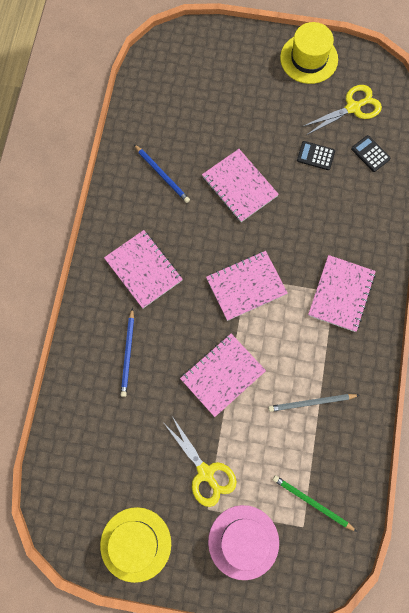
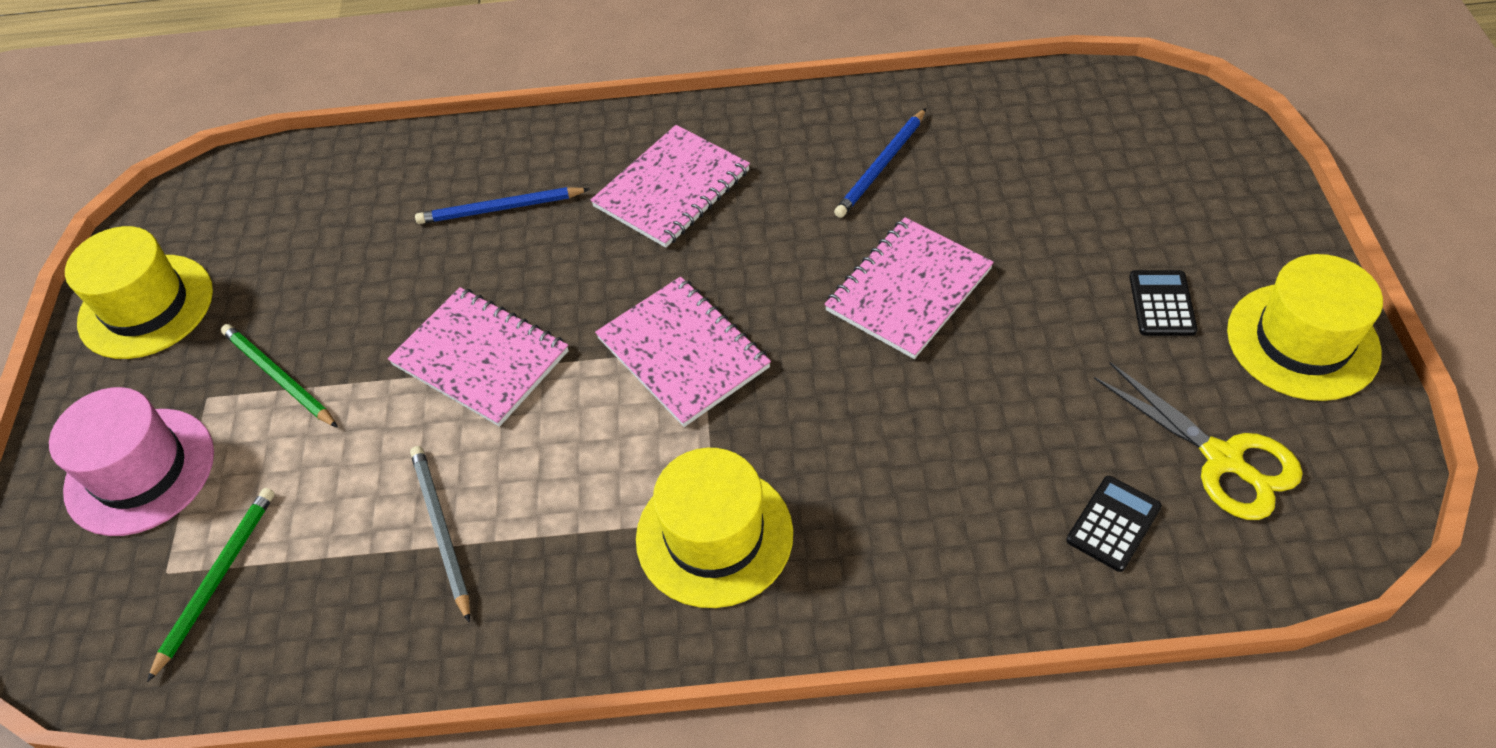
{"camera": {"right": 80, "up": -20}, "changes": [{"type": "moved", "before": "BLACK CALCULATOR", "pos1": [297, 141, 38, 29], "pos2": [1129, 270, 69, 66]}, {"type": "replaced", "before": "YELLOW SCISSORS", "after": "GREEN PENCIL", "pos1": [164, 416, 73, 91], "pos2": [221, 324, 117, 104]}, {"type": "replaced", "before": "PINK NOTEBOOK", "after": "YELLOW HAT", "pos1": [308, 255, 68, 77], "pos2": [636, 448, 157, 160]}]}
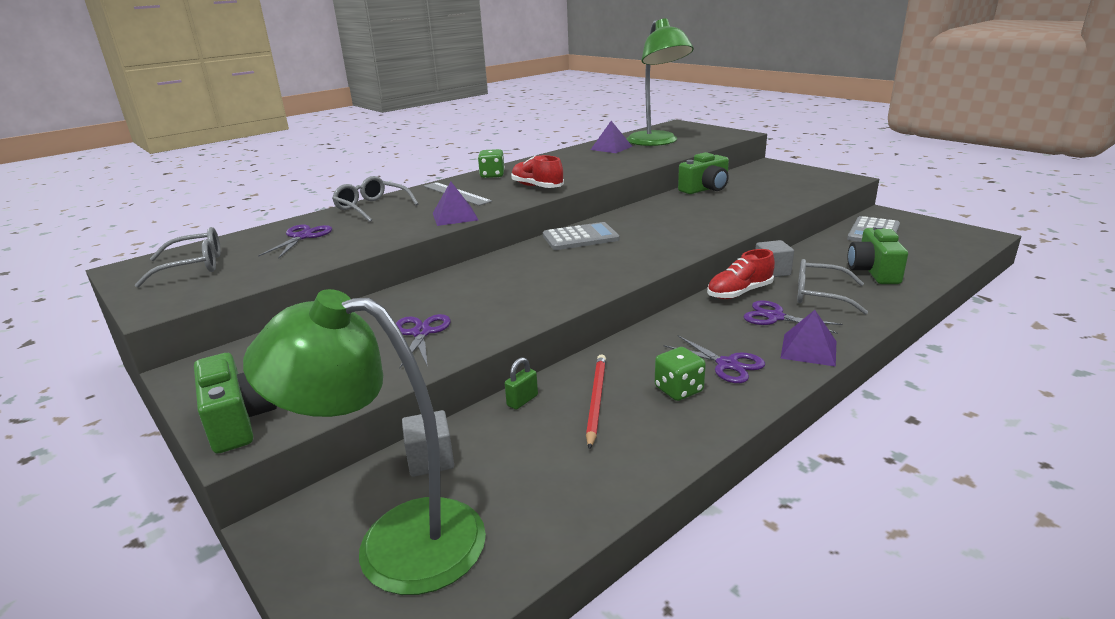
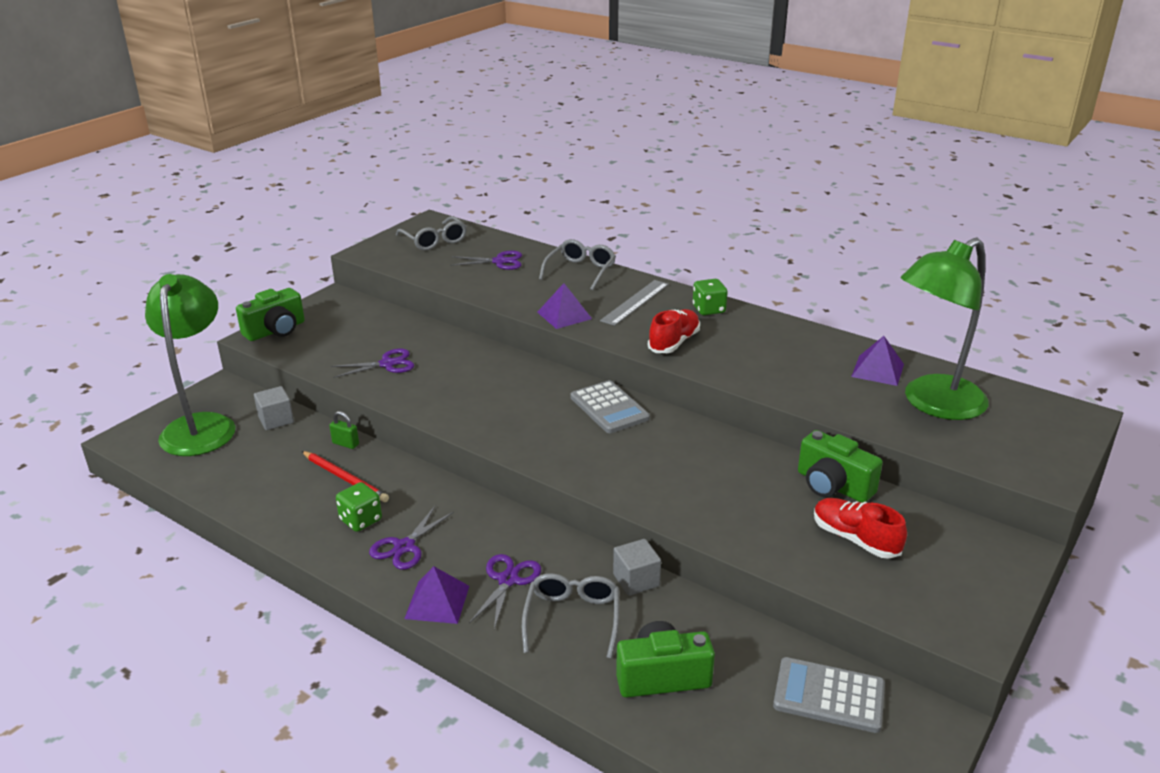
{"camera": {"right": 75, "up": 5}, "changes": [{"type": "moved", "before": "RED SHOE", "pos1": [707, 249, 68, 50], "pos2": [814, 498, 93, 61]}, {"type": "turned", "before": "RED PENCIL", "pos1": [586, 354, 20, 96], "pos2": [302, 451, 87, 51], "turn": 45}]}
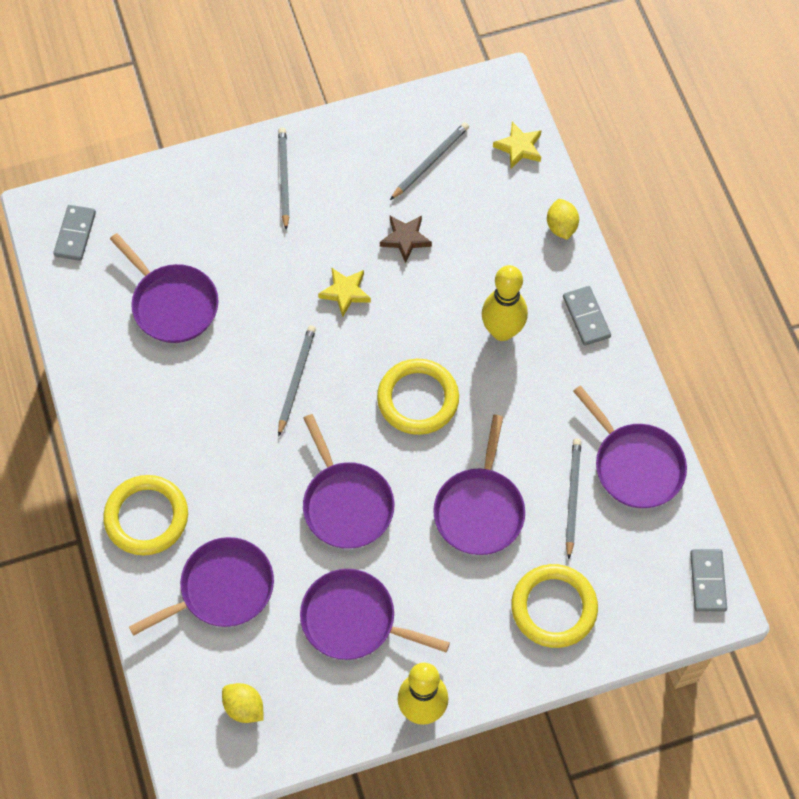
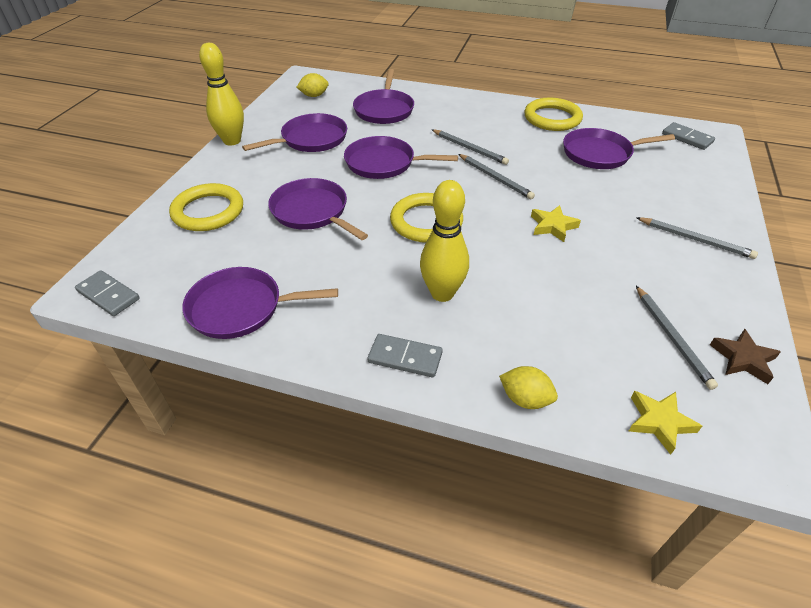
{"camera": {"right": 125, "up": -20}, "changes": [{"type": "moved", "before": "YELLOW RING", "pos1": [103, 475, 85, 80], "pos2": [524, 97, 59, 34]}, {"type": "moved", "before": "BROWN STAR", "pos1": [380, 215, 52, 48], "pos2": [710, 329, 71, 55]}, {"type": "moved", "before": "GREY PENCIL", "pos1": [566, 438, 15, 121], "pos2": [432, 130, 77, 35]}]}
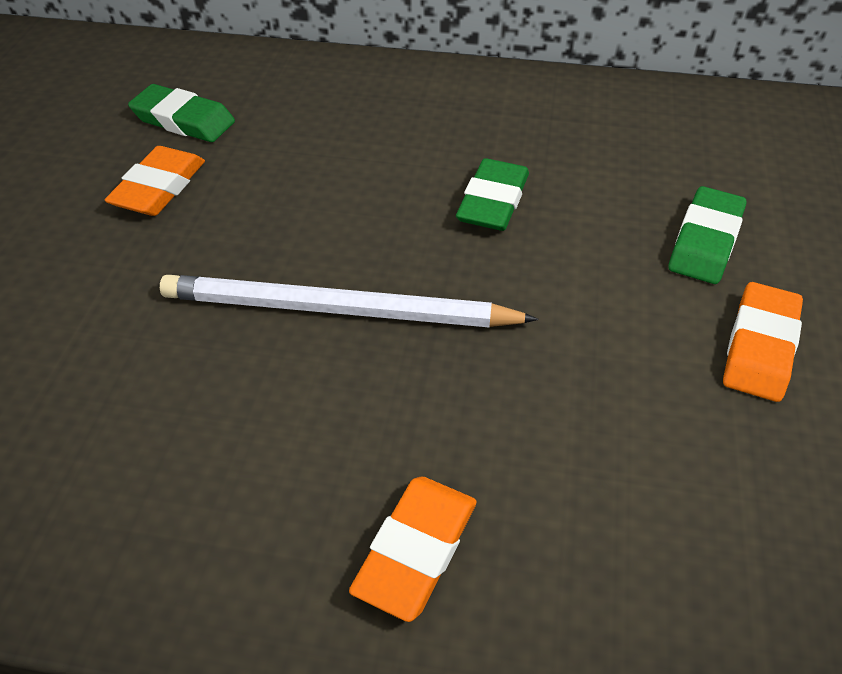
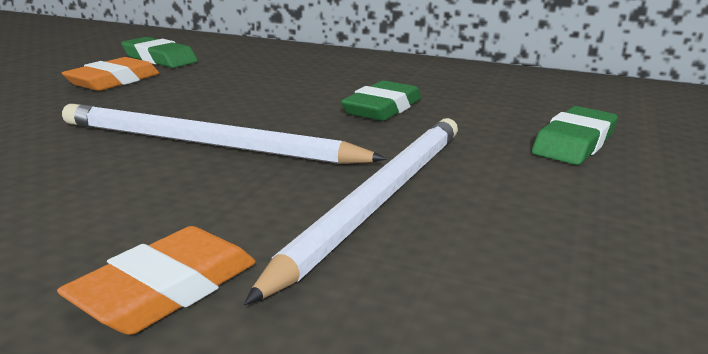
{"camera": {"right": 10, "up": -25}, "changes": [{"type": "removed", "before": "ORANGE ERASER", "pos1": [723, 282, 80, 120]}, {"type": "added", "after": "WHITE PENCIL", "pos2": [244, 118, 214, 187]}]}
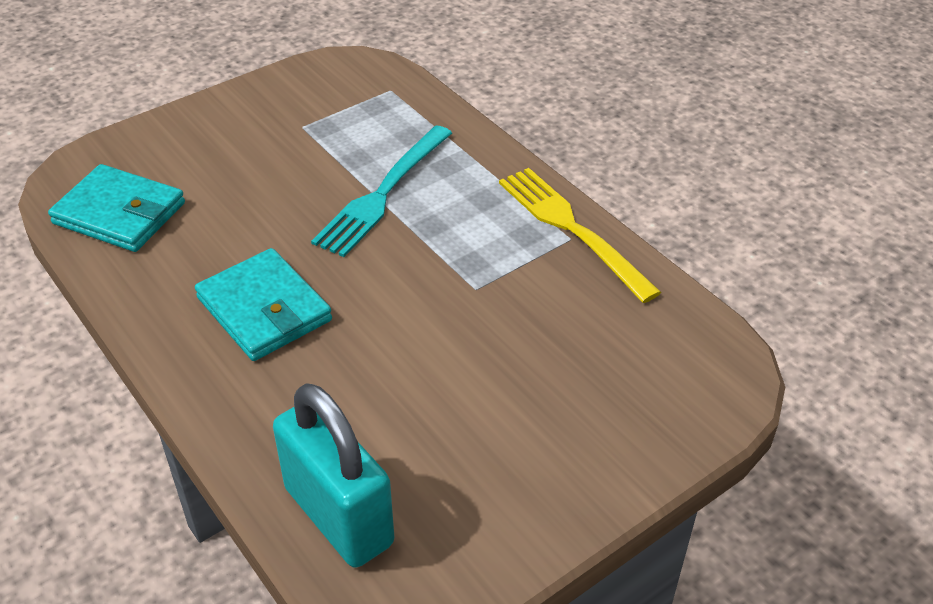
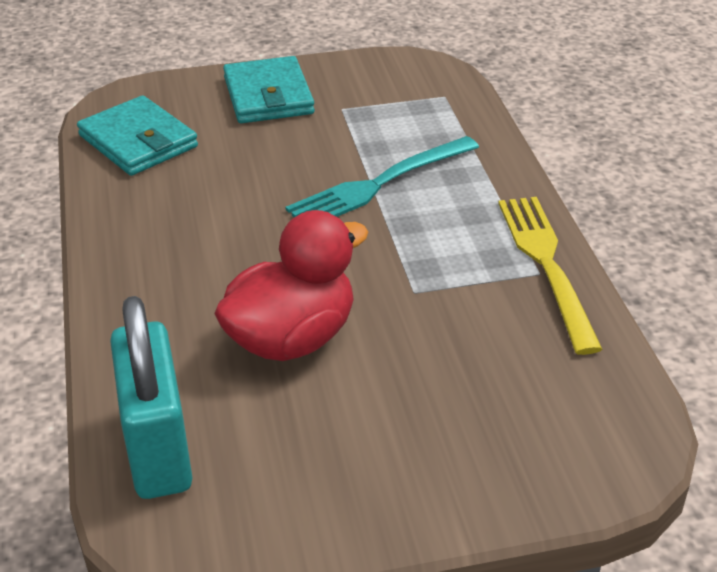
{"camera": {"right": 25, "up": -5}, "changes": [{"type": "added", "after": "RED DUCK", "pos2": [214, 210, 154, 151]}, {"type": "moved", "before": "TURQUOISE WALLET", "pos1": [195, 248, 137, 113], "pos2": [223, 56, 92, 67]}]}
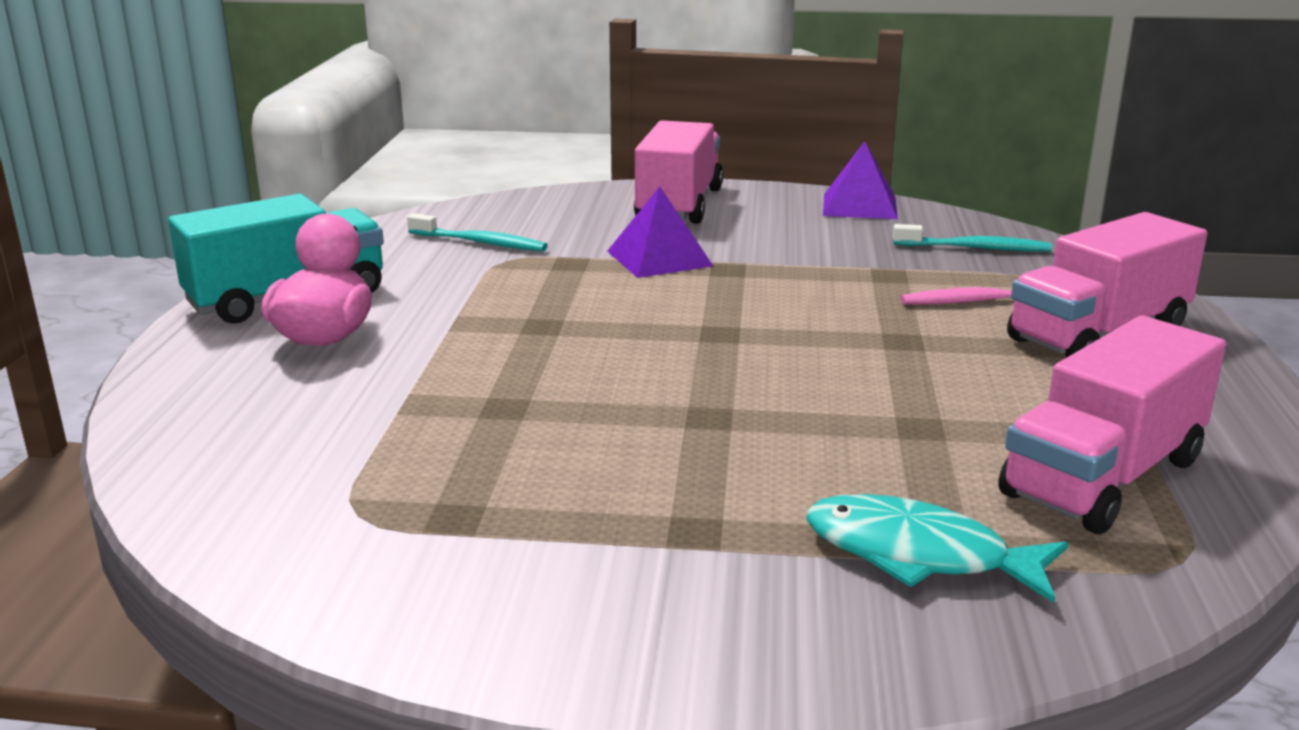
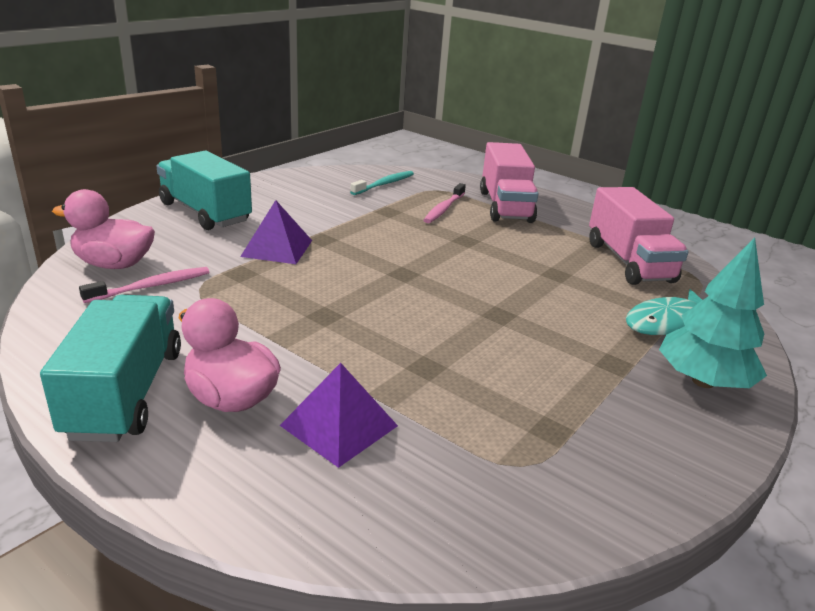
{"camera": {"right": -60, "up": 5}, "changes": [{"type": "added", "after": "PINK DUCK", "pos2": [52, 189, 103, 80]}, {"type": "added", "after": "TURQUOISE TREE", "pos2": [659, 237, 108, 151]}, {"type": "moved", "before": "PURPLE PYRAMID", "pos1": [823, 141, 75, 78], "pos2": [280, 363, 118, 105]}, {"type": "recoloured", "before": "TURQUOISE TOOTHBRUSH", "after": "PINK TOOTHBRUSH", "pos1": [407, 213, 140, 38], "pos2": [79, 267, 130, 36]}, {"type": "recoloured", "before": "PINK TRUCK", "after": "TURQUOISE TRUCK", "pos1": [634, 120, 89, 104], "pos2": [156, 151, 96, 79]}]}
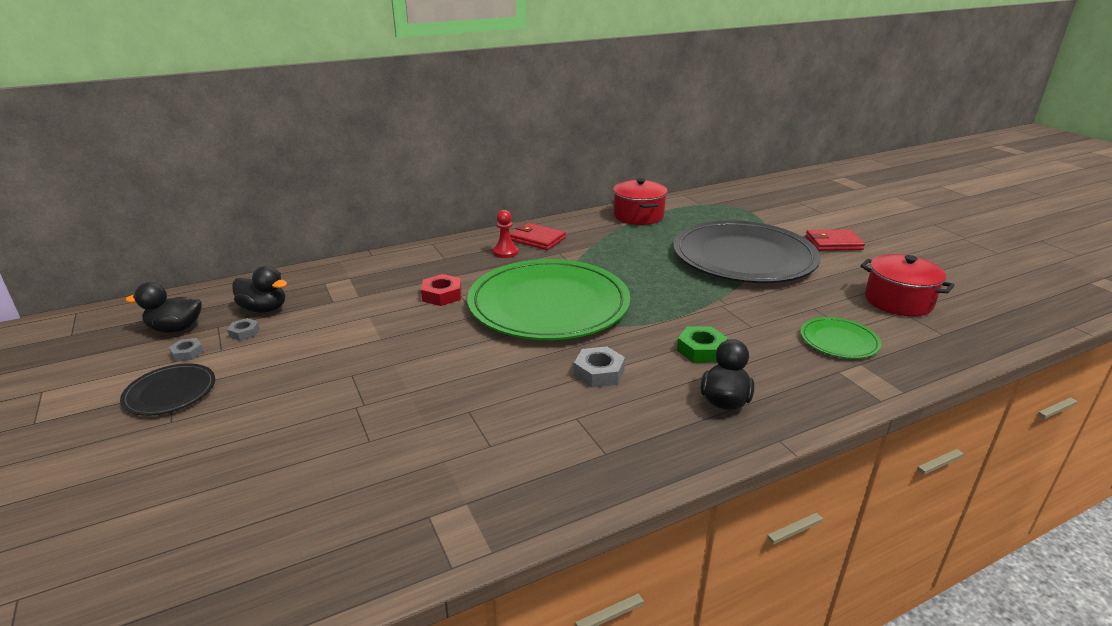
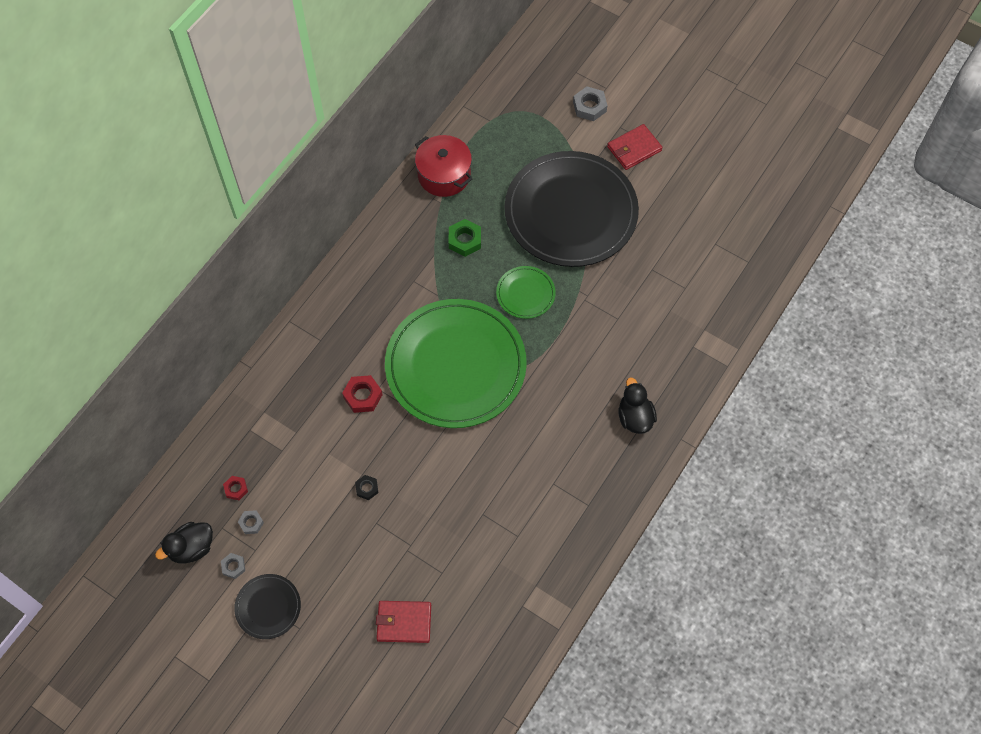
{"camera": {"right": -30, "up": 35}, "changes": [{"type": "removed", "before": "RED PAWN", "pos1": [493, 210, 25, 48]}, {"type": "removed", "before": "RED POT", "pos1": [860, 254, 95, 62]}, {"type": "added", "after": "BLACK NUT", "pos2": [355, 475, 23, 25]}, {"type": "moved", "before": "RED WALLET", "pos1": [510, 223, 56, 27], "pos2": [376, 601, 55, 42]}, {"type": "moved", "before": "GREY NUT", "pos1": [574, 346, 51, 42], "pos2": [573, 87, 35, 34]}, {"type": "moved", "before": "GREEN NUT", "pos1": [677, 326, 51, 37], "pos2": [449, 219, 32, 38]}, {"type": "moved", "before": "GREEN PLATE", "pos1": [800, 317, 81, 42], "pos2": [496, 266, 60, 53]}, {"type": "replaced", "before": "BLACK DUCK", "after": "RED NUT", "pos1": [232, 266, 55, 47], "pos2": [223, 476, 25, 24]}]}
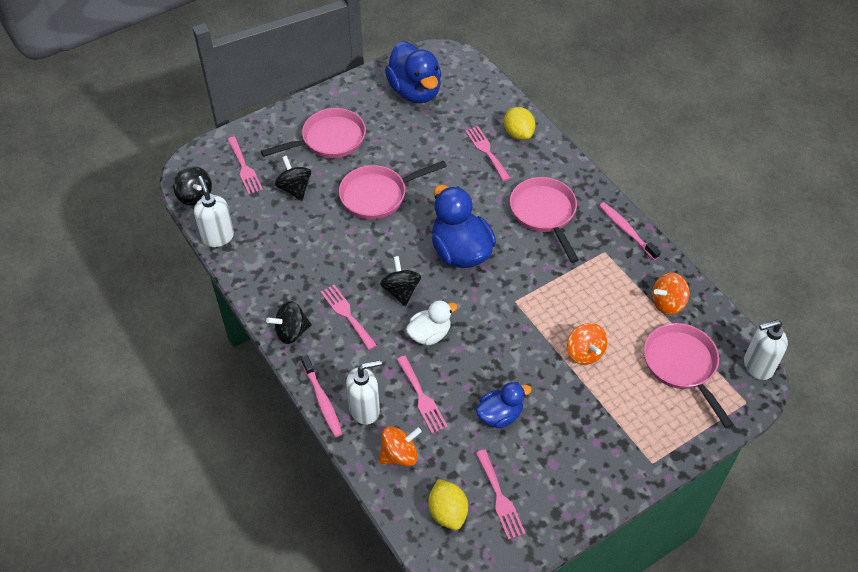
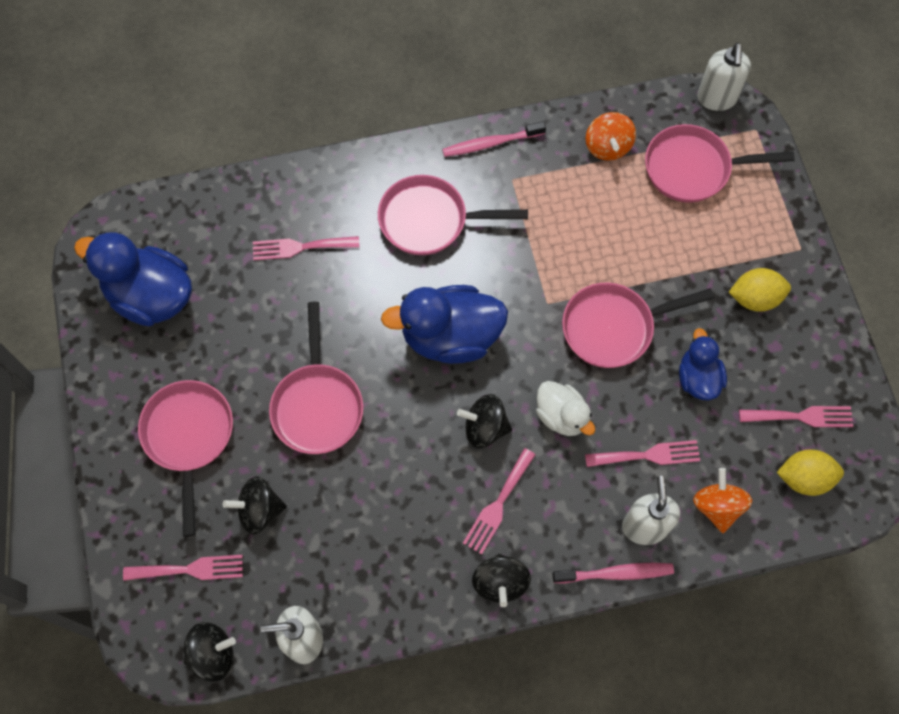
{"camera": {"right": -70, "up": 15}, "changes": [{"type": "removed", "before": "ORANGE SPINNING TOP", "pos1": [567, 323, 40, 42]}, {"type": "added", "after": "PINK PAN", "pos2": [562, 283, 152, 85]}, {"type": "moved", "before": "YELLOW LEMON", "pos1": [504, 107, 31, 33], "pos2": [729, 268, 62, 44]}, {"type": "turned", "before": "PINK FORK", "pos1": [321, 285, 56, 65], "pos2": [463, 448, 73, 107], "turn": -45}, {"type": "turned", "before": "BLUE DUCK", "pos1": [385, 41, 56, 62], "pos2": [74, 232, 118, 94], "turn": -150}, {"type": "turned", "before": "WHITE DUCK", "pos1": [406, 300, 51, 45], "pos2": [536, 381, 59, 55], "turn": 150}]}
